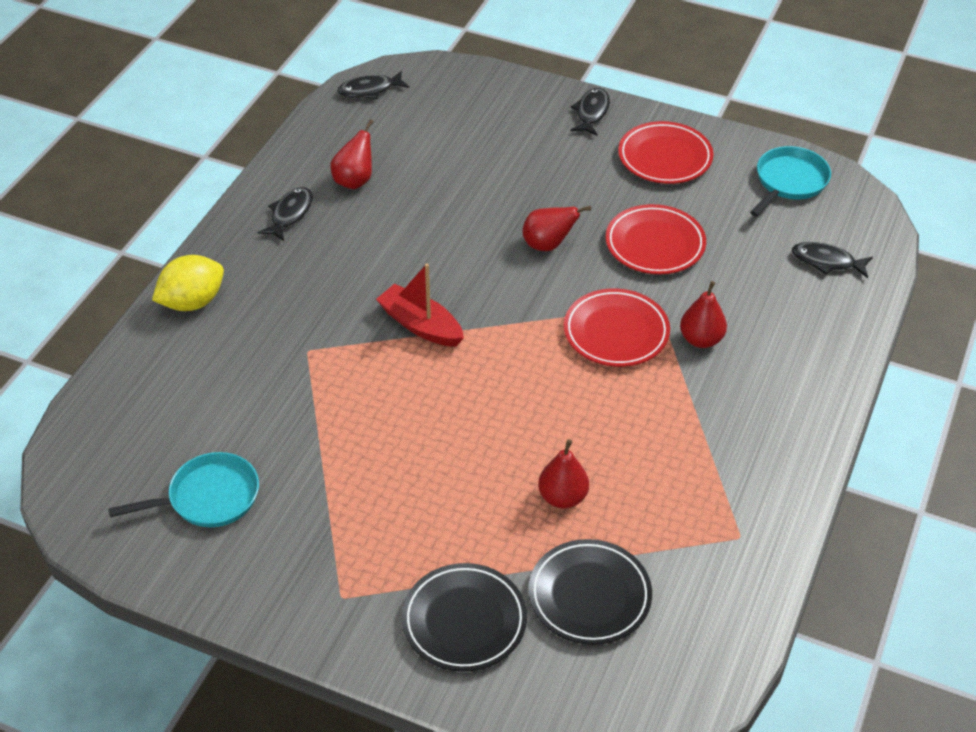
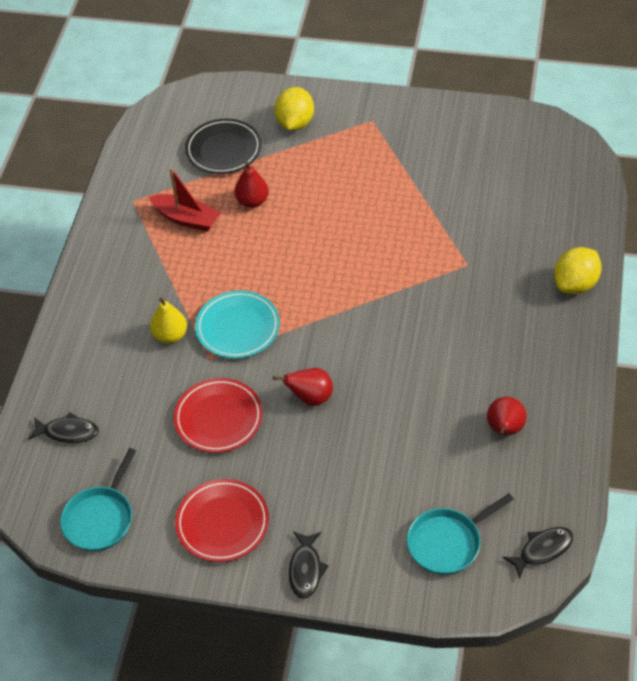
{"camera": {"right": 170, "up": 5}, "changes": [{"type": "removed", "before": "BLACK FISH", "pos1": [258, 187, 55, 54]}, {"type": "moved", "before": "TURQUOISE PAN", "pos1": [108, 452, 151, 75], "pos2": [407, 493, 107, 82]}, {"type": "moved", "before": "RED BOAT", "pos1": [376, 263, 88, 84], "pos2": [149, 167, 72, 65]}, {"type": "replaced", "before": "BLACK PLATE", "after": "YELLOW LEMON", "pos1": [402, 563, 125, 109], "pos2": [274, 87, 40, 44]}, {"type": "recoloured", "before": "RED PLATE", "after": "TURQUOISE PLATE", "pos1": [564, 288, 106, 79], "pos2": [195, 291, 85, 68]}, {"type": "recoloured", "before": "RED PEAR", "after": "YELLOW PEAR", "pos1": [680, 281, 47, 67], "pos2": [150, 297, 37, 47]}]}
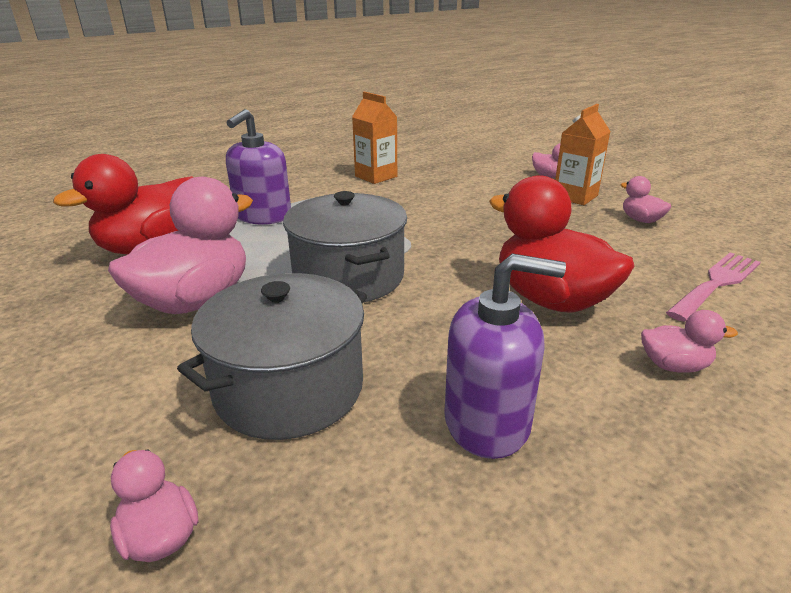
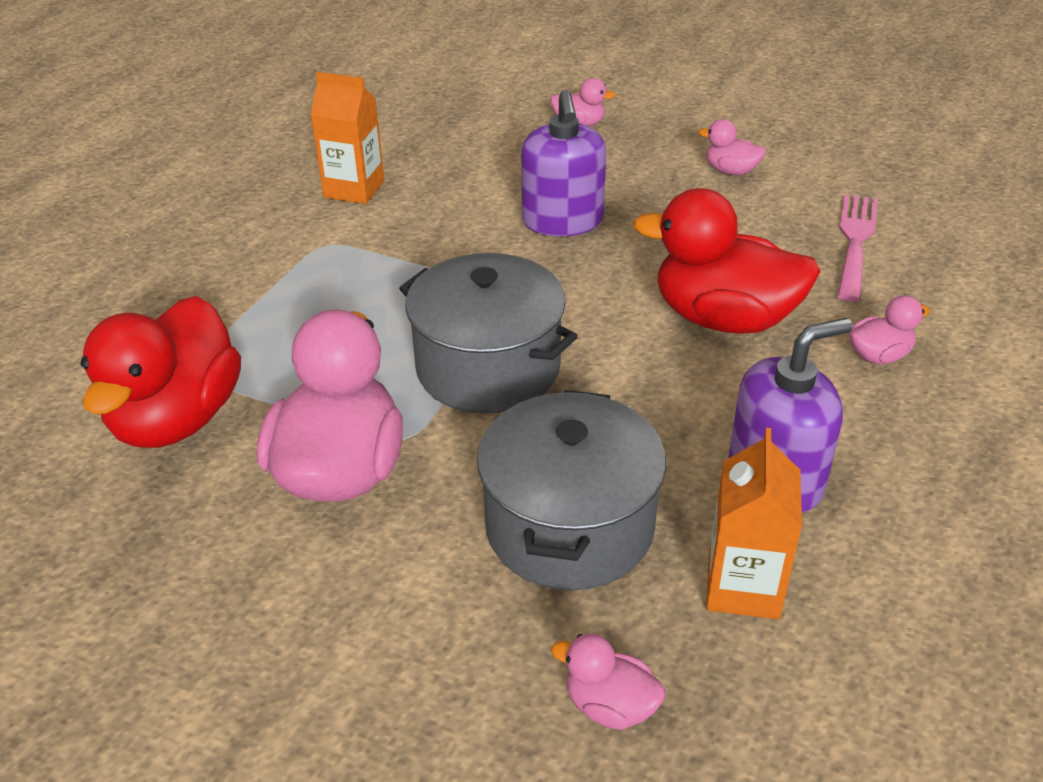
{"camera": {"right": -30, "up": 10}, "changes": [{"type": "moved", "before": "PURPLE SOAP DISPENSER", "pos1": [226, 109, 65, 116], "pos2": [521, 90, 85, 147]}, {"type": "moved", "before": "ORANGE CARTON", "pos1": [555, 104, 56, 101], "pos2": [706, 428, 96, 191]}]}
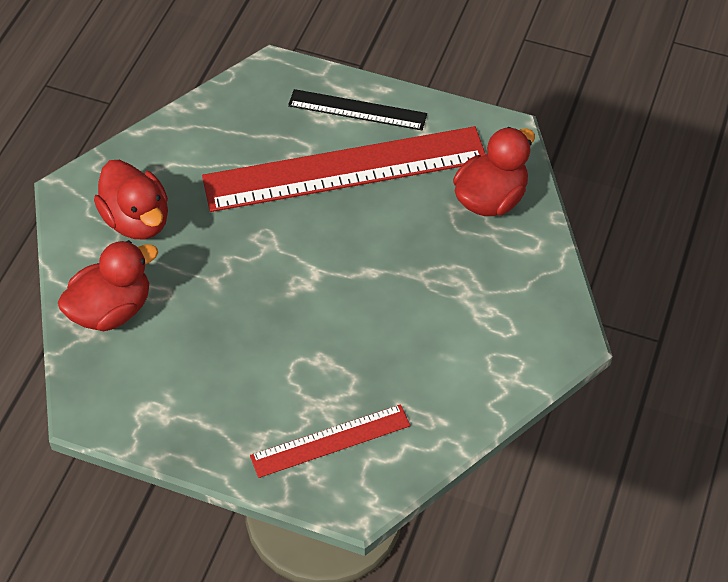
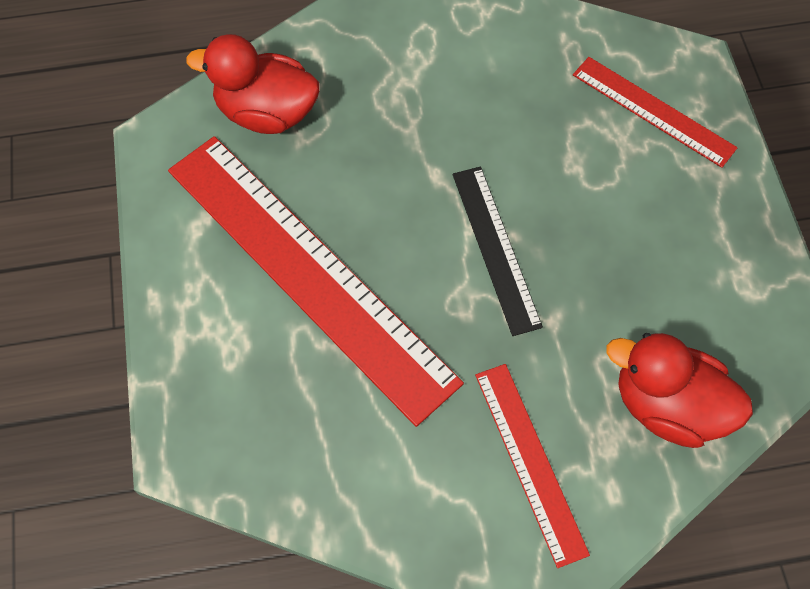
{"camera": {"right": -120, "up": 10}, "changes": [{"type": "moved", "before": "BLACK RULER", "pos1": [288, 89, 139, 41], "pos2": [453, 166, 90, 170]}, {"type": "replaced", "before": "RED DUCK", "after": "RED RULER", "pos1": [94, 160, 74, 79], "pos2": [475, 364, 115, 204]}]}
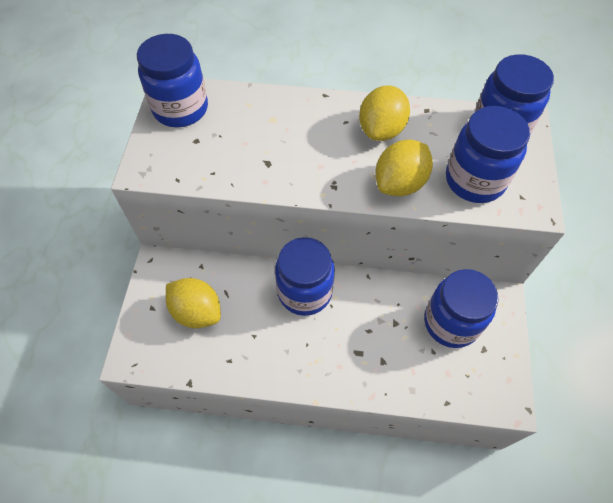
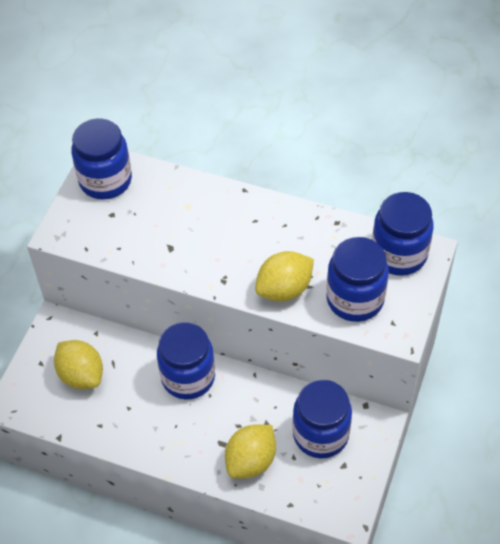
{"camera": {"right": 15, "up": -5}, "changes": [{"type": "moved", "before": "YELLOW LEMON", "pos1": [359, 85, 51, 56], "pos2": [225, 424, 51, 55]}]}
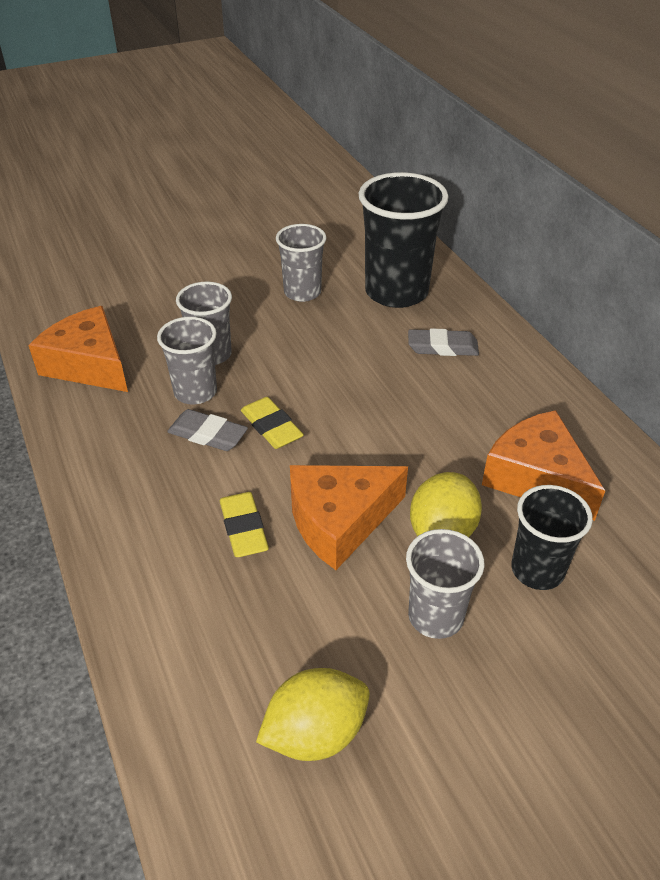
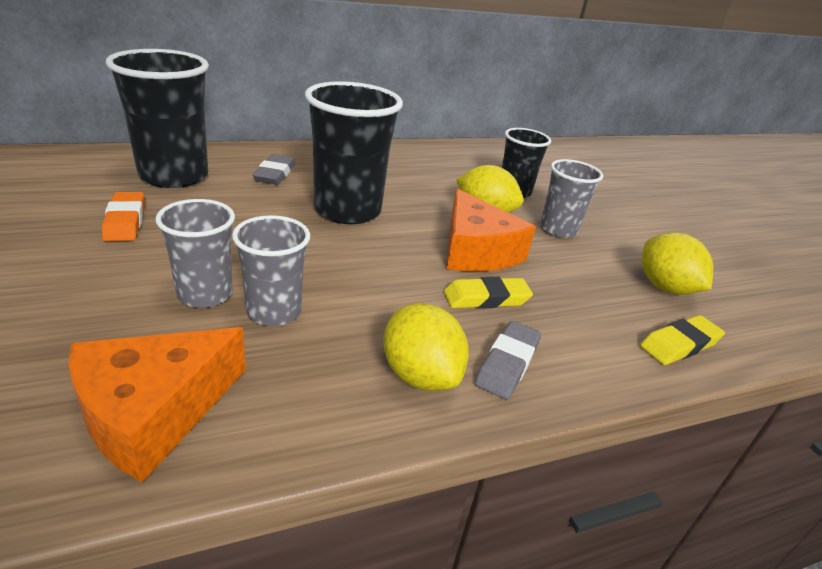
{"camera": {"right": -90, "up": -10}, "changes": [{"type": "removed", "before": "ORANGE CHEESE", "pos1": [482, 410, 123, 111]}, {"type": "added", "after": "BLACK CUP", "pos2": [305, 82, 98, 142]}, {"type": "added", "after": "YELLOW LEMON", "pos2": [383, 303, 86, 88]}, {"type": "moved", "before": "GREY ERASER", "pos1": [167, 409, 81, 42], "pos2": [475, 321, 66, 78]}, {"type": "moved", "before": "YELLOW ERASER", "pos1": [241, 397, 63, 52], "pos2": [640, 315, 85, 50]}, {"type": "replaced", "before": "GREY CUP", "after": "ORANGE ERASER", "pos1": [276, 224, 50, 78], "pos2": [102, 192, 43, 49]}]}
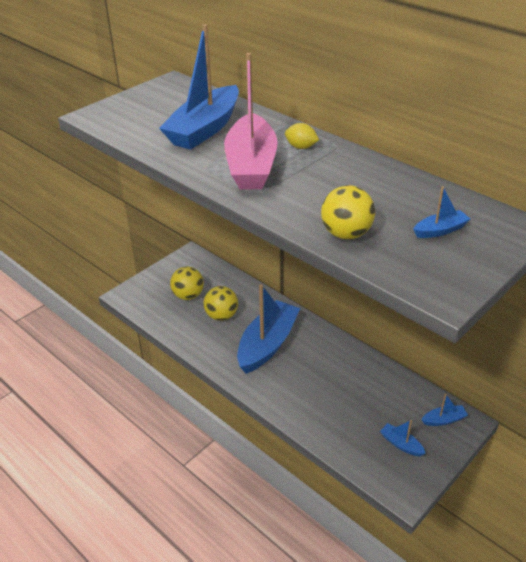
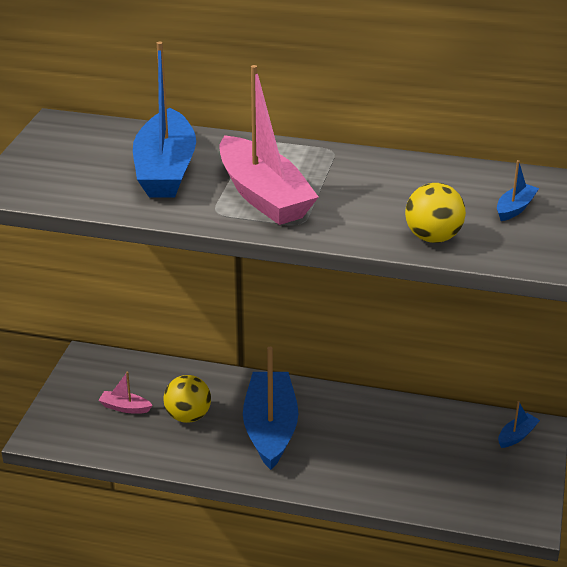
{"camera": {"right": -30, "up": -5}, "changes": [{"type": "removed", "before": "YELLOW LEMON", "pos1": [285, 123, 34, 26]}, {"type": "removed", "before": "BLUE BOAT", "pos1": [380, 420, 46, 36]}, {"type": "replaced", "before": "YELLOW BALL", "after": "PINK BOAT", "pos1": [170, 267, 34, 33], "pos2": [98, 372, 55, 42]}]}
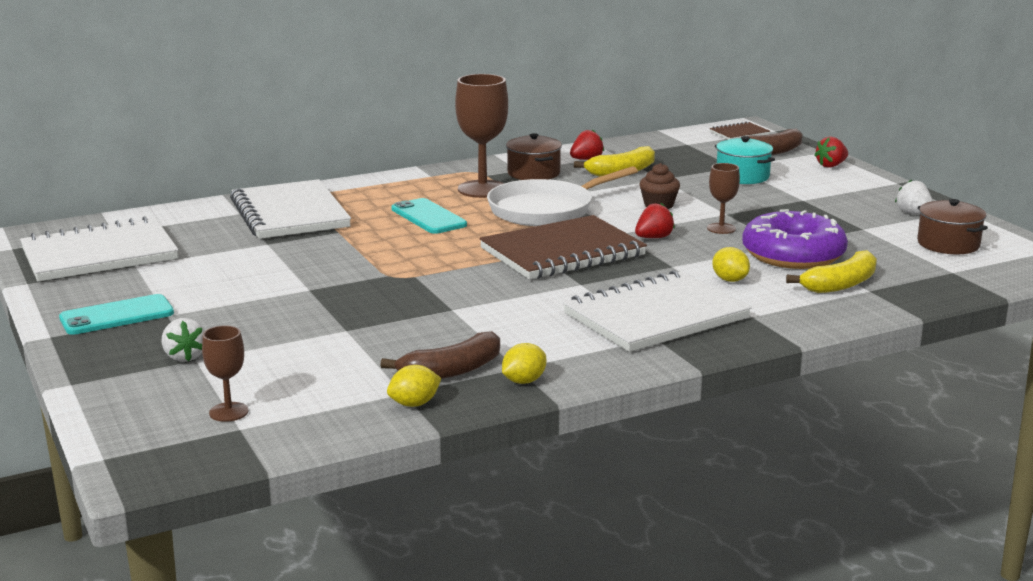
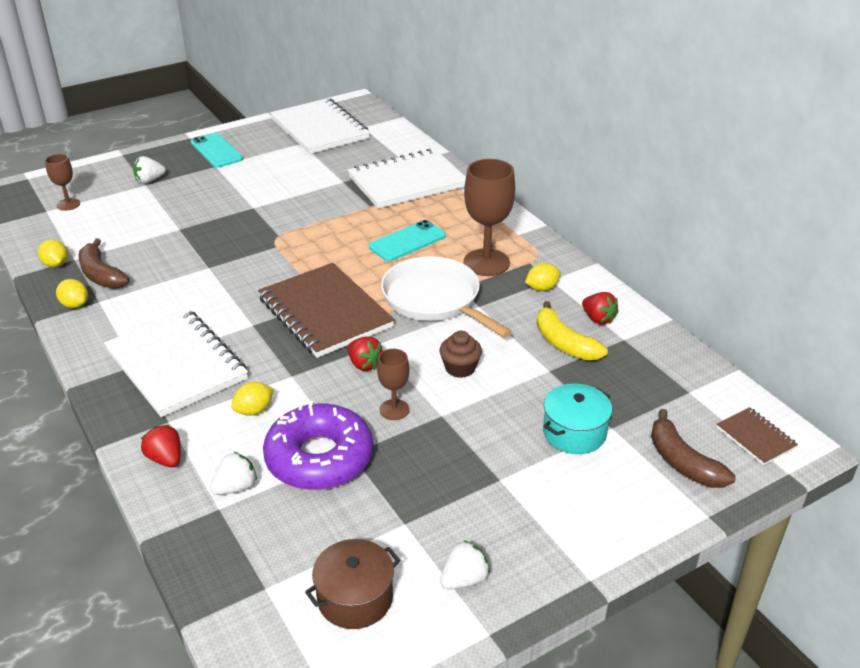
{"camera": {"right": 85, "up": 15}, "changes": [{"type": "moved", "before": "RED STRAWBERRY", "pos1": [814, 136, 34, 32], "pos2": [141, 425, 40, 43]}, {"type": "replaced", "before": "BROWN POT", "after": "YELLOW LEMON", "pos1": [506, 133, 56, 47], "pos2": [525, 263, 35, 28]}, {"type": "replaced", "before": "YELLOW BANANA", "after": "WHITE STRAWBERRY", "pos1": [786, 250, 91, 43], "pos2": [210, 452, 47, 43]}]}
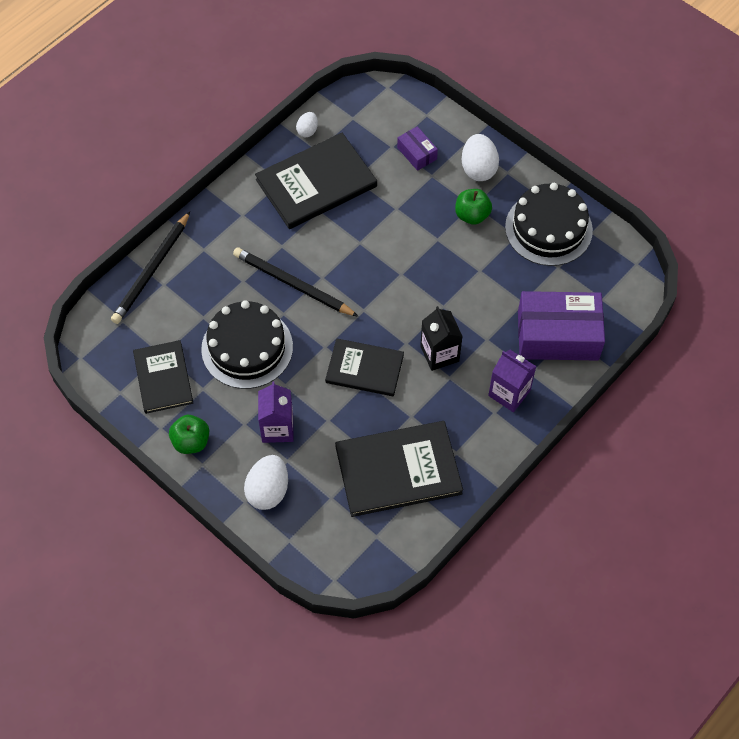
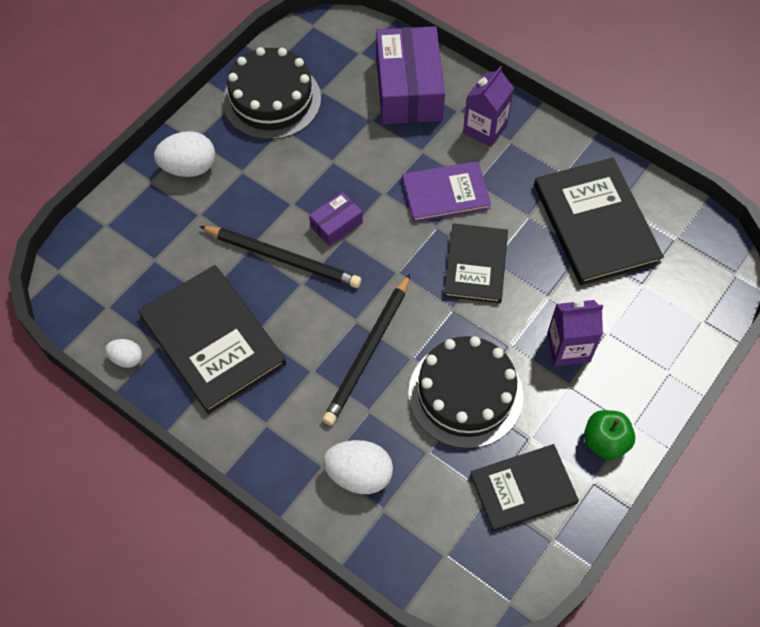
{"camera": {"right": -95, "up": 0}, "changes": [{"type": "removed", "before": "GREEN APPLE", "pos1": [455, 189, 37, 36]}, {"type": "moved", "before": "BLACK PENCIL", "pos1": [111, 211, 79, 113], "pos2": [199, 226, 163, 62]}, {"type": "moved", "before": "WHITE EGG", "pos1": [244, 455, 44, 55], "pos2": [323, 440, 70, 54]}, {"type": "moved", "before": "PURPLE BOX", "pos1": [397, 126, 41, 45], "pos2": [309, 192, 54, 54]}, {"type": "replaced", "before": "BLACK CARTON", "after": "PURPLE BOOK", "pos1": [420, 306, 43, 65], "pos2": [402, 161, 89, 61]}]}
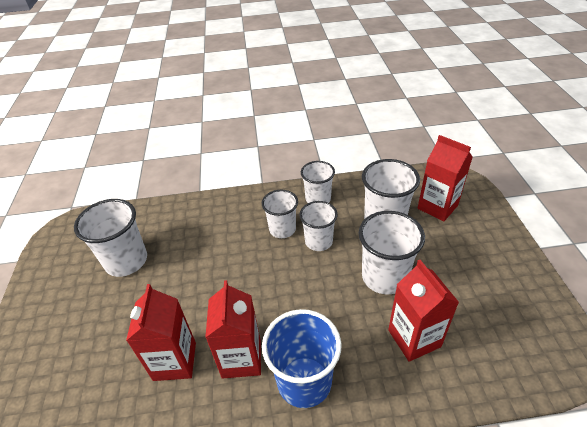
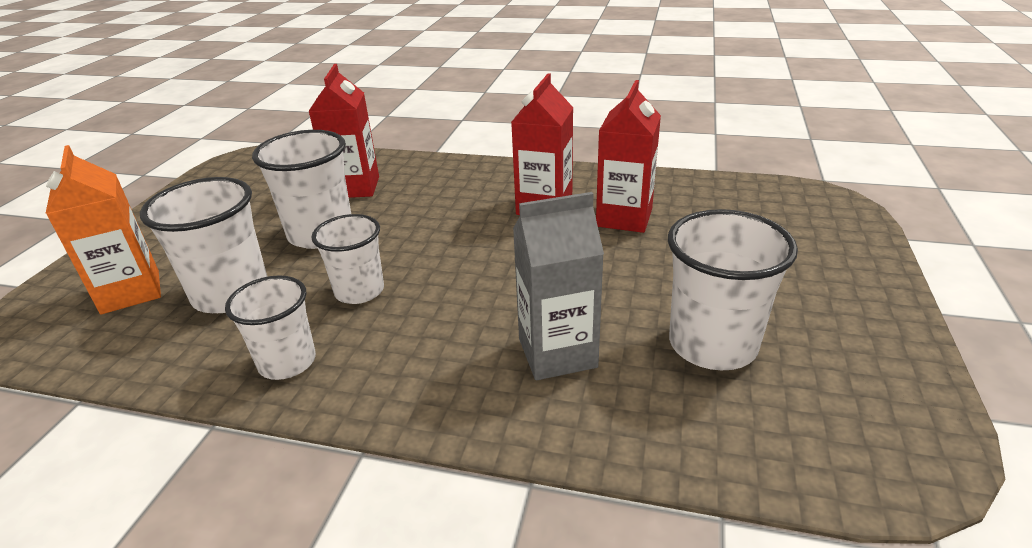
{"camera": {"right": -160, "up": -10}, "changes": [{"type": "removed", "before": "WHITE CUP", "pos1": [262, 190, 36, 48]}, {"type": "removed", "before": "BLUE CUP", "pos1": [262, 309, 79, 99]}, {"type": "added", "after": "GREY CARTON", "pos2": [513, 192, 91, 188]}, {"type": "recoloured", "before": "RED CARTON", "after": "ORANGE CARTON", "pos1": [418, 135, 55, 87], "pos2": [46, 145, 115, 169]}]}
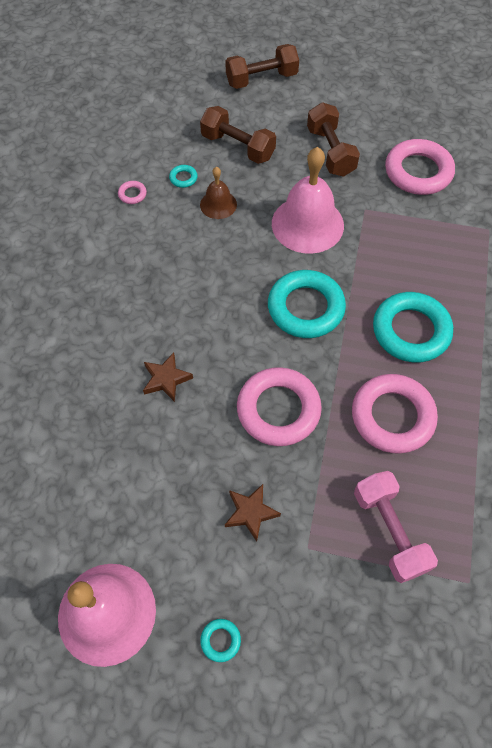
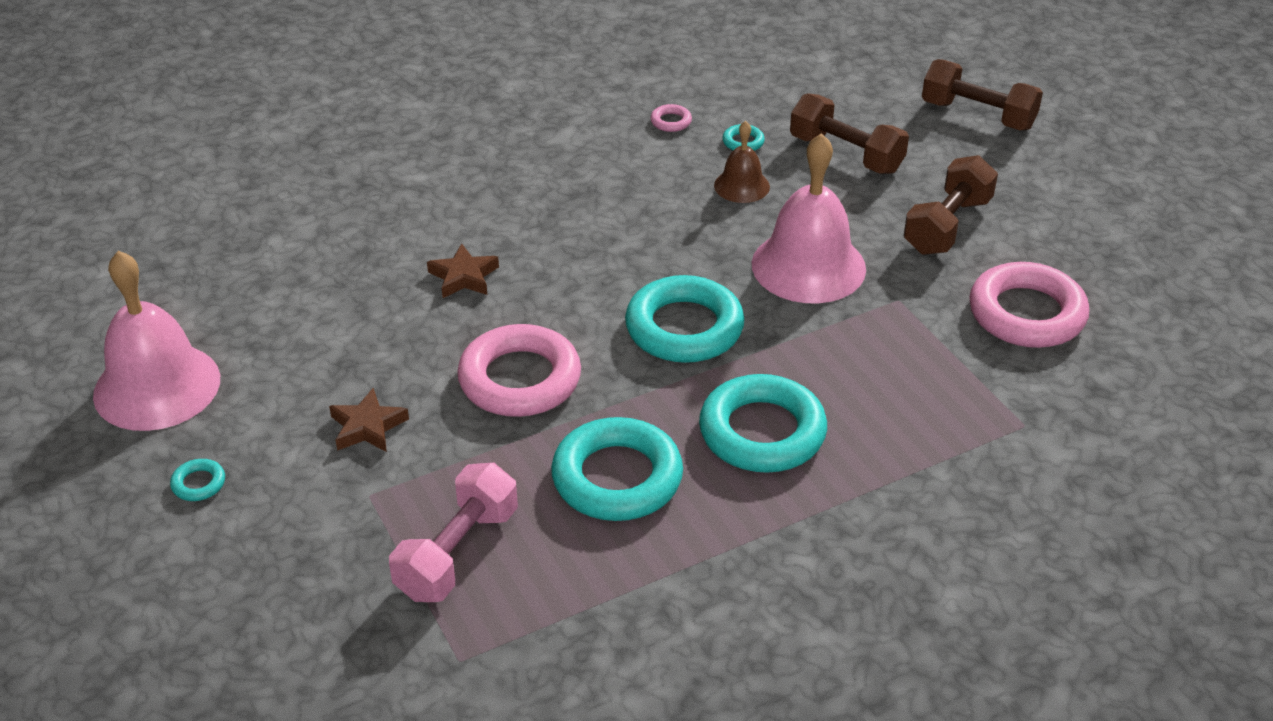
{"camera": {"right": 50, "up": -20}, "changes": [{"type": "recoloured", "before": "PINK RING", "after": "TURQUOISE RING", "pos1": [352, 374, 86, 80], "pos2": [551, 417, 132, 104]}, {"type": "turned", "before": "BROWN DUMBBELL", "pos1": [200, 106, 76, 58], "pos2": [790, 93, 119, 81], "turn": -45}]}
